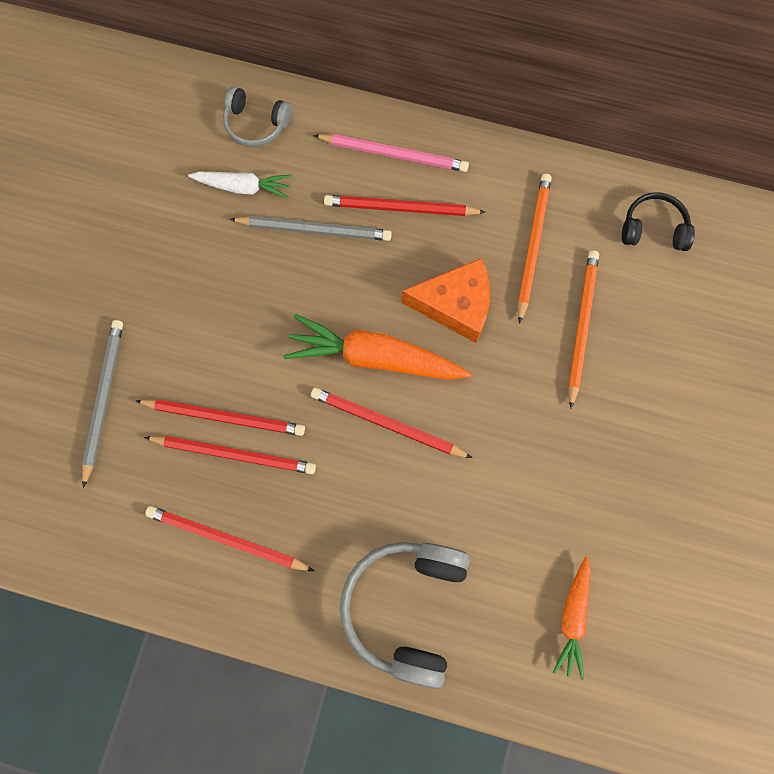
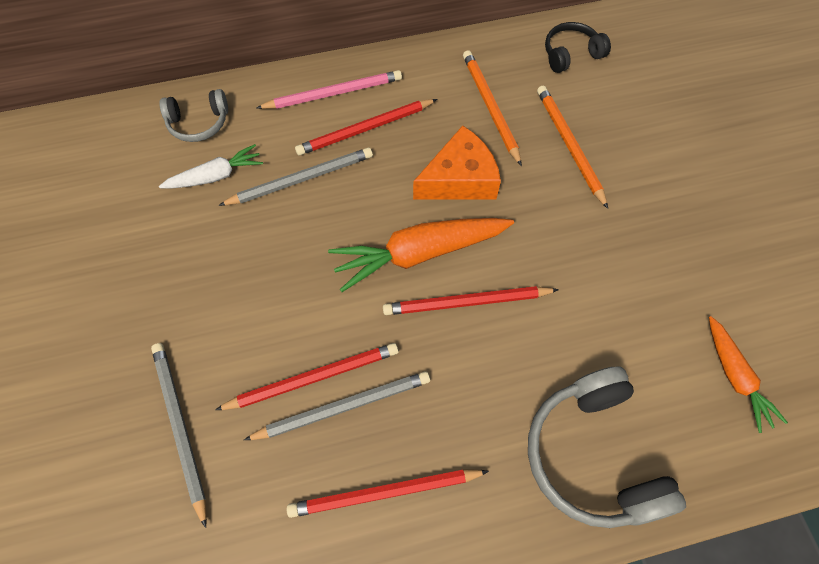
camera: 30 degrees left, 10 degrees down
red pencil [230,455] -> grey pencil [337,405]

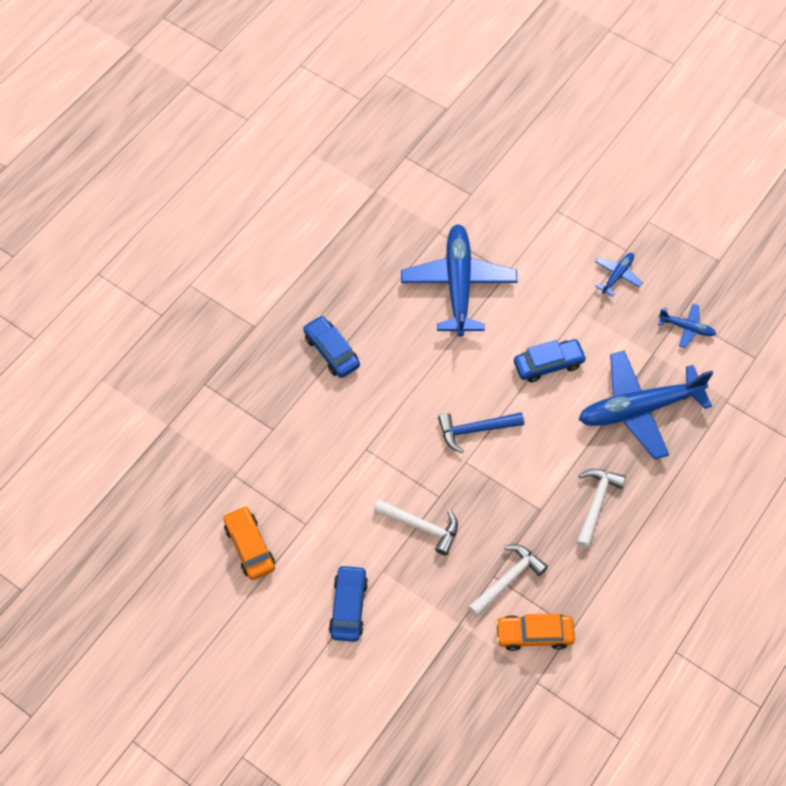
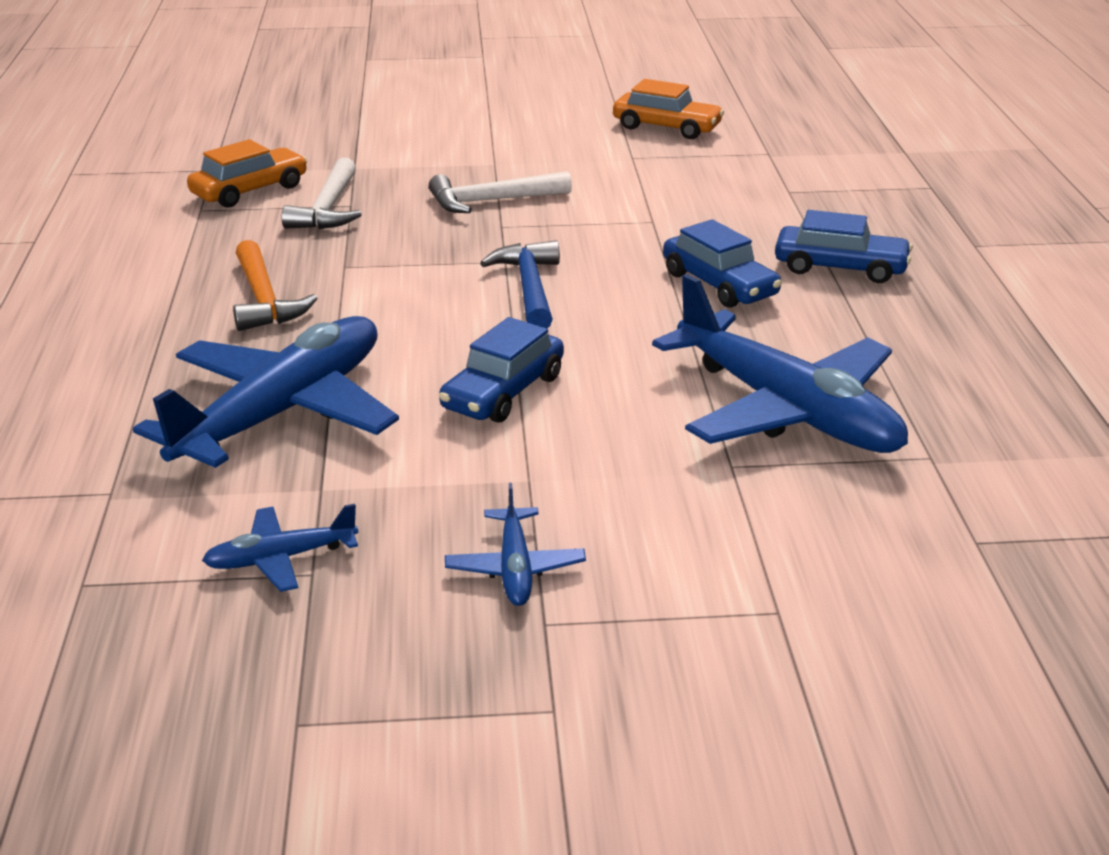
camera: 140 degrees right, 30 degrees down
blue hammer [481,432] -> blue hammer [520,284], 45 degrees counterclockwise
white hammer [601,508] -> orange hammer [275,285]
blue car [348,603] -> blue car [722,263], relocated

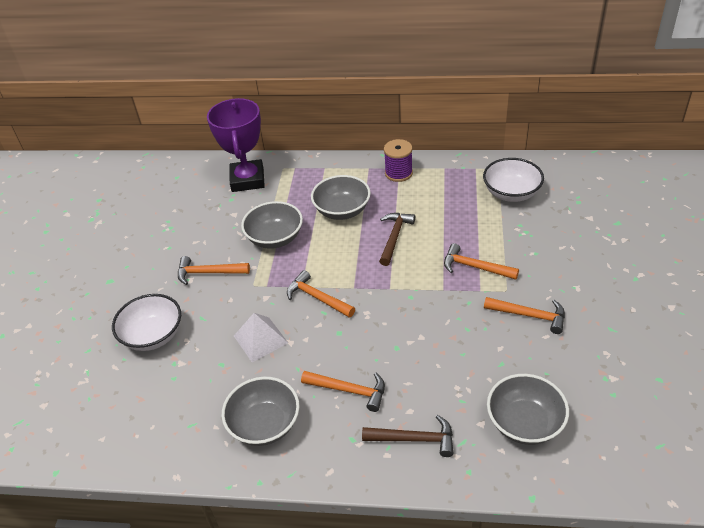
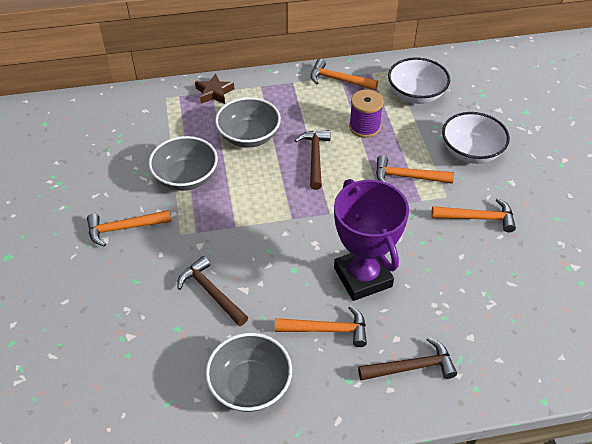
camera: 20 degrees left, 5 degrees up
purple trophy [236,145] -> purple trophy [371,240], relocated
purple spool [398,160] -> purple spool [366,114], relocated
orange hammer [321,294] -> orange hammer [344,74], relocated
white bowl [146,322] -> white bowl [476,138], relocated
white pyramid [261,337] -> brown hammer [212,291]
grey bowl [528,409] -> none
none -> brown star [214,88]

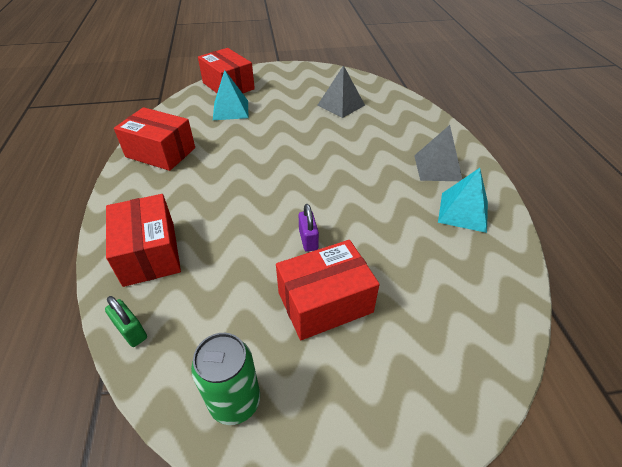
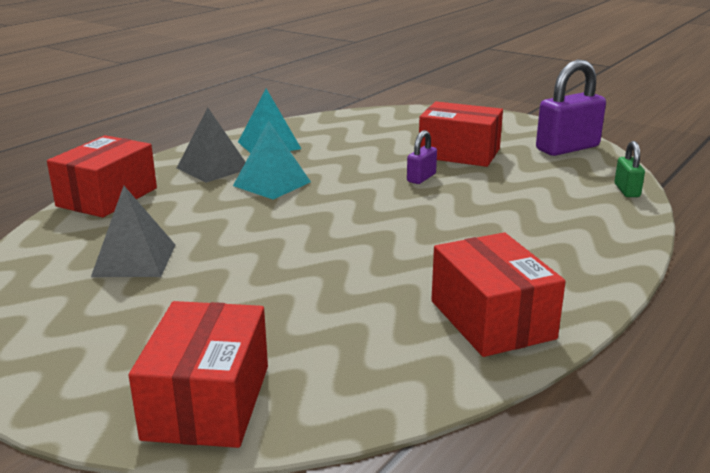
camera: 135 degrees left, 20 degrees down
turquoise pyramid [230,95] -> turquoise pyramid [272,159], relocated
red box [143,240] -> red box [102,176], relocated
green can [225,379] -> purple padlock [571,107]

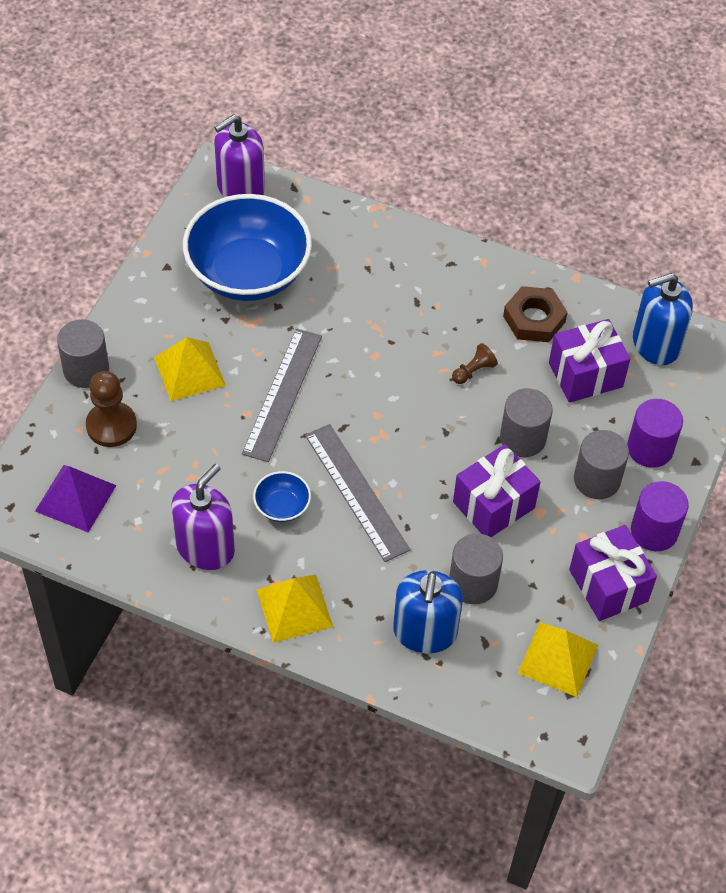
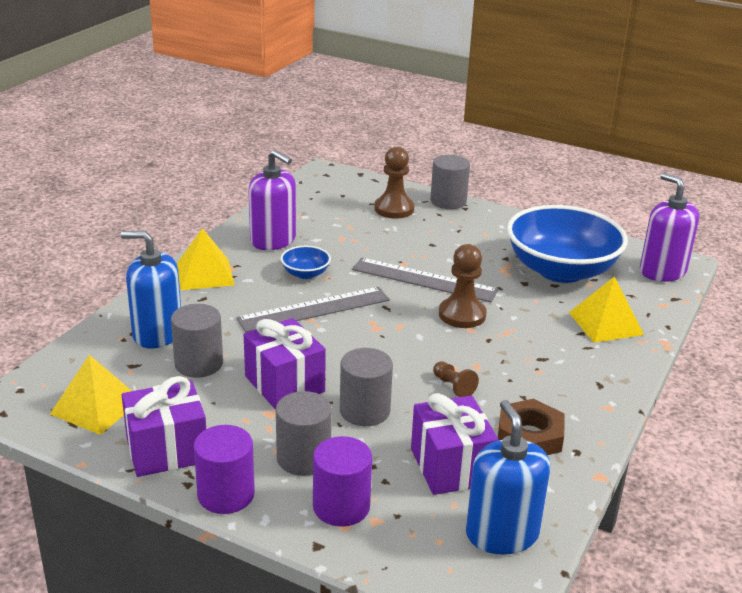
camera: 95 degrees right, 25 degrees down
yellow pyramid [190,369] -> yellow pyramid [606,309], relocated
purple pyramid [75,498] -> none
none -> brown pawn [463,286]

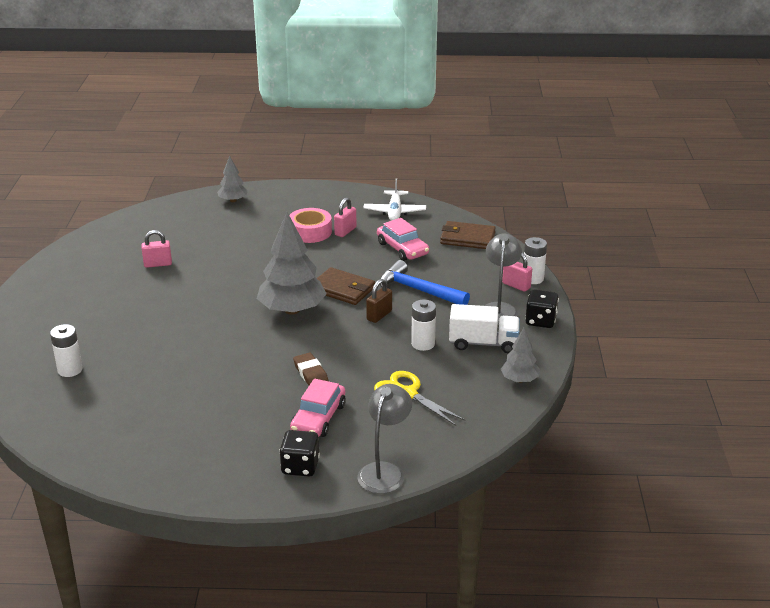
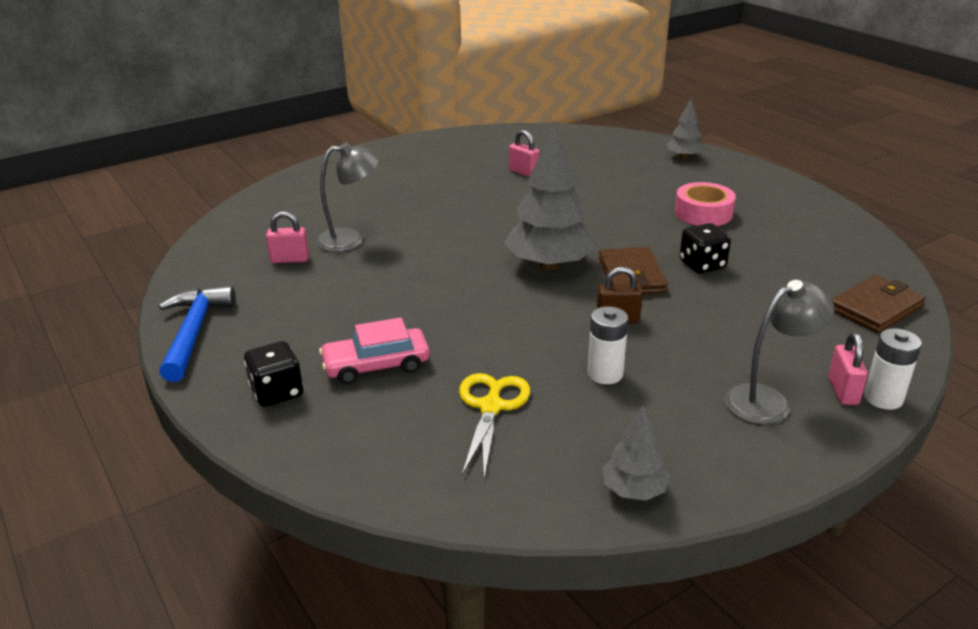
camera: 55 degrees right, 0 degrees up
white plane [395,199] -> none
pink padlock [345,217] -> pink padlock [287,237], relocated
pink car [403,239] -> none
brown wallet [468,235] -> brown wallet [878,304], 75 degrees clockwise
blue hammer [425,282] -> blue hammer [197,334], relocated
black dice [542,308] -> black dice [705,248], relocated
white truck [484,328] -> none
white battery [66,350] -> none
brown eraser [311,369] -> none
grey lamp [385,439] -> grey lamp [347,197], relocated

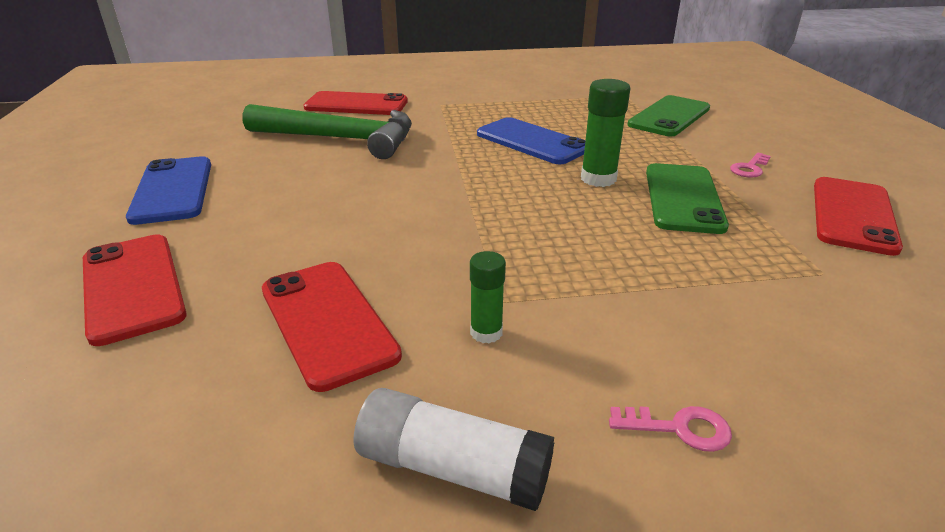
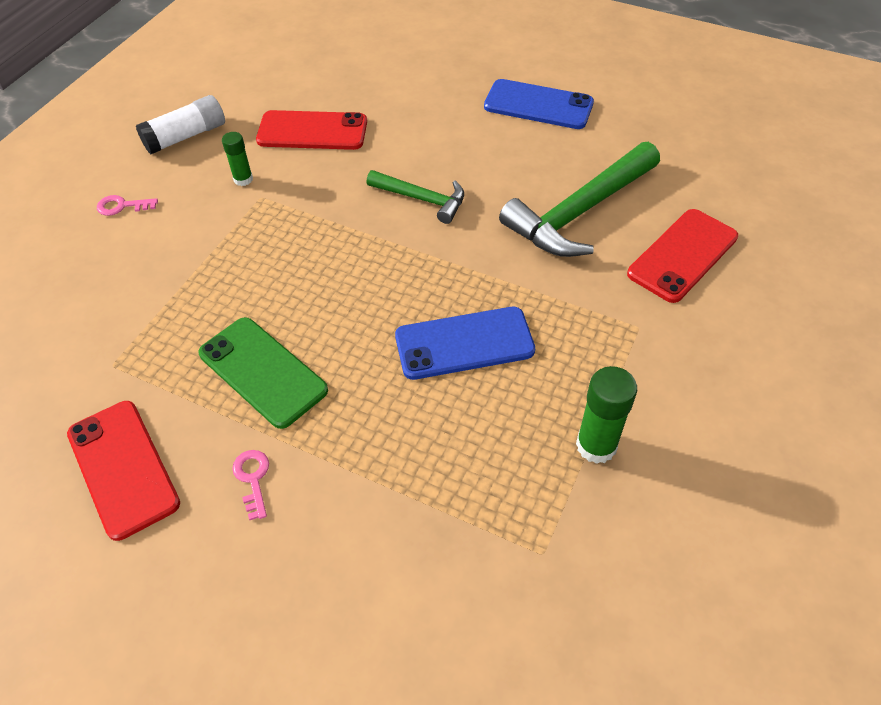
camera: 125 degrees right, 20 degrees up
green glue stick [605,133] -> green glue stick [606,415], relocated
green phone [668,115] -> none
red phone [135,290] -> none
pink key [670,429] -> pink key [127,205], 45 degrees clockwise
none -> green hammer [415,197]

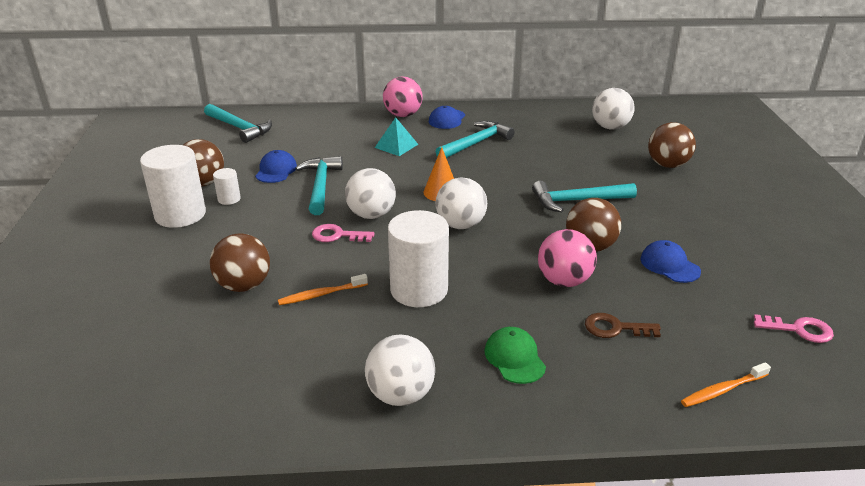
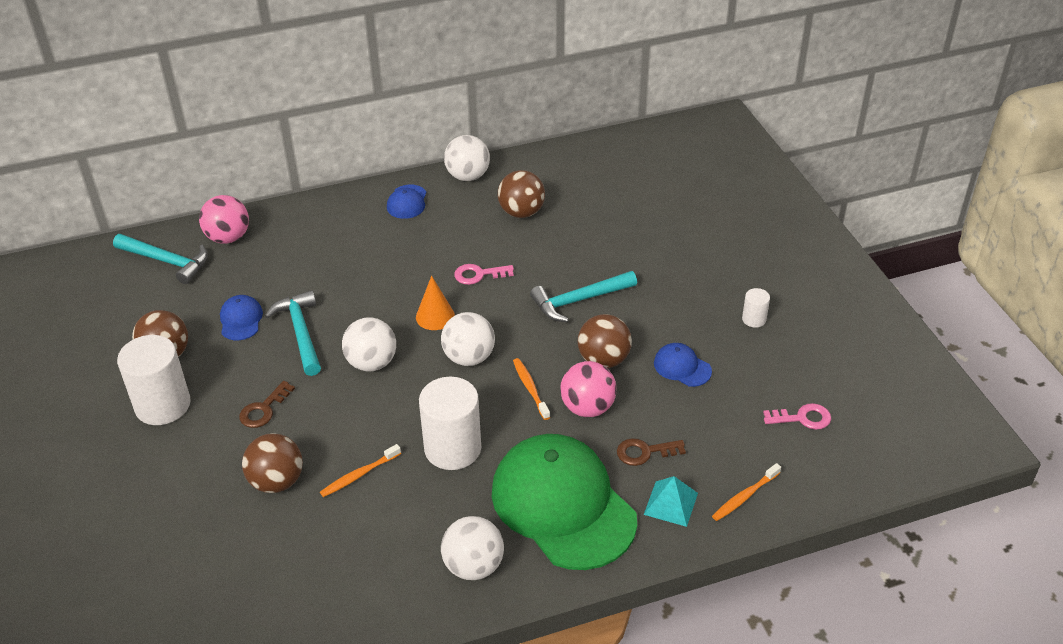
camera: 15 degrees left, 10 degrees up
pink ball [403,97] -> pink ball [224,219], relocated
white ball [613,109] -> white ball [467,158], relocated
turquoise pyramid [396,136] -> turquoise pyramid [671,501], relocated
turquoise hammer [475,139] -> none
brown ball [672,145] -> brown ball [521,194], relocated
white cylinder [227,186] -> white cylinder [756,308], relocated
pink key [343,233] -> pink key [484,274], relocated
green cap [515,355] -> green cap [564,502], x2.45
none -> orange toothbrush [531,389]
none -> brown key [267,404]

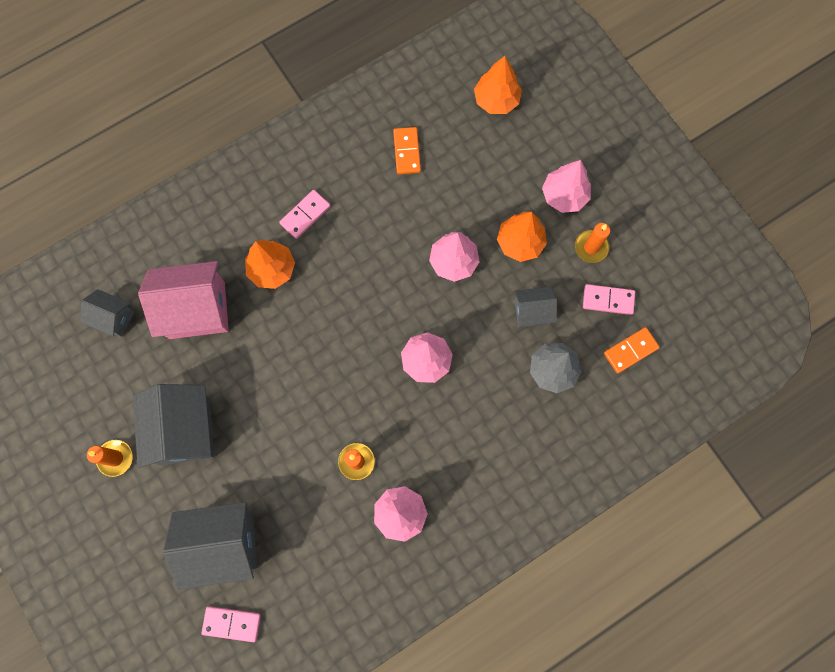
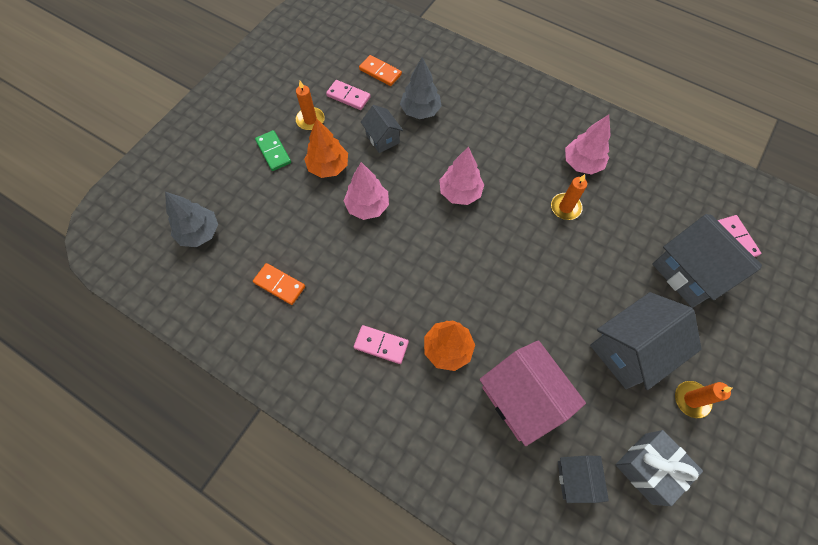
camera: 115 degrees left, 10 degrees down
orange tree [498,85] -> grey tree [191,219]
orange domino [407,150] -> orange domino [279,284], 60 degrees clockwise
pink tree [566,186] -> green domino [273,150]
pink domino [609,299] -> pink domino [348,95], 45 degrees counterclockwise
none -> grey gift [659,468]

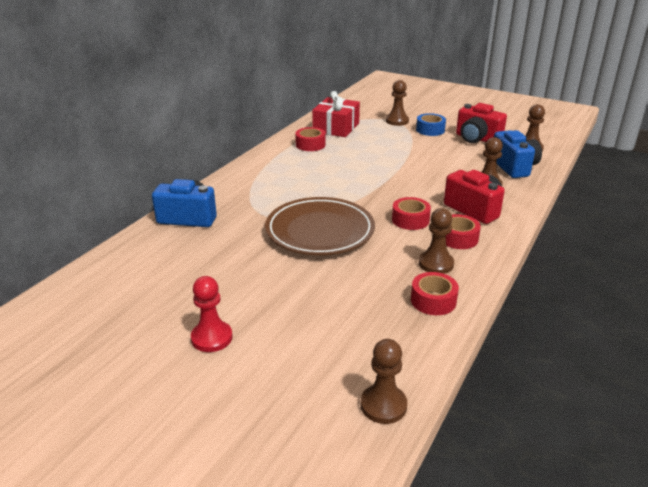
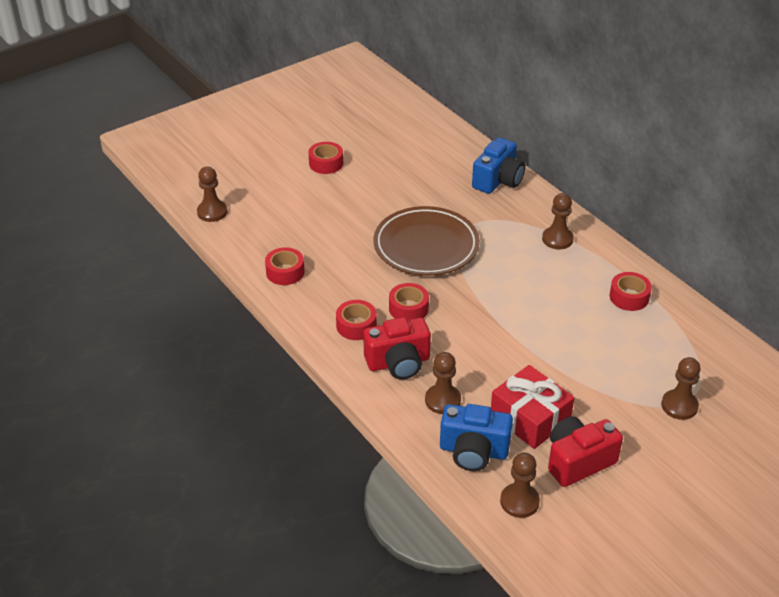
camera: 115 degrees right, 10 degrees up
red gift [336,114] -> red gift [532,407], relocated
blue tape [431,124] -> none
brown pawn [436,241] -> brown pawn [558,221], relocated
red pawn [212,314] -> red tape [325,158]

